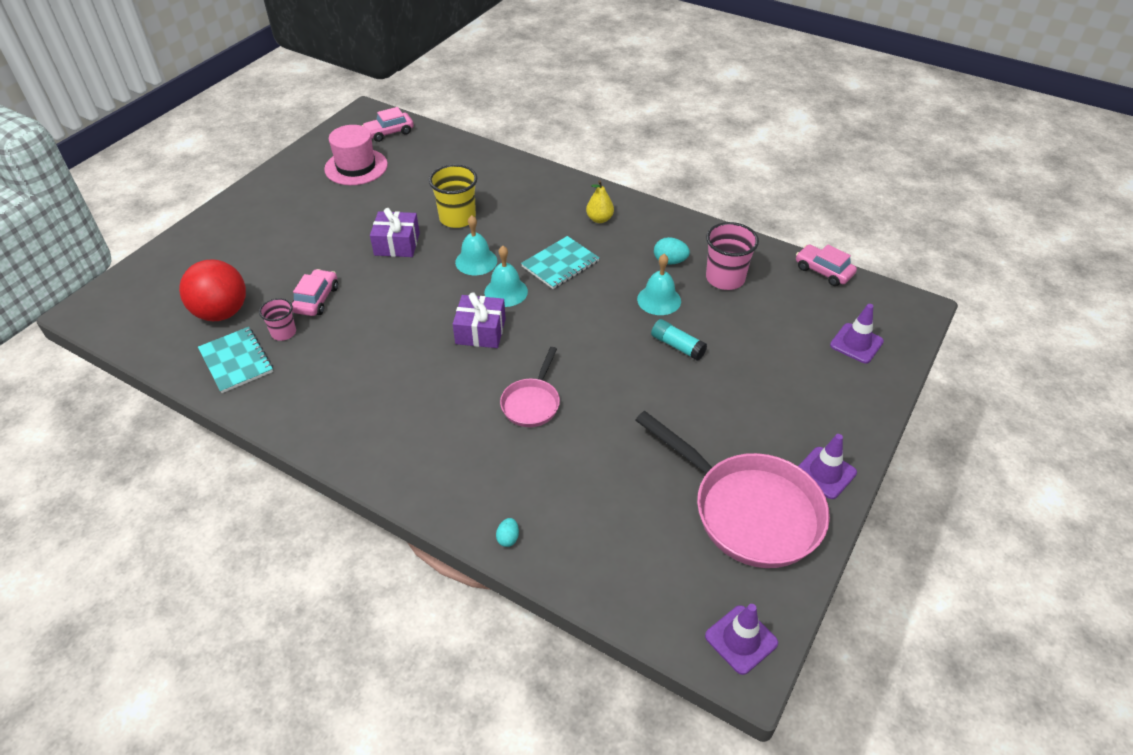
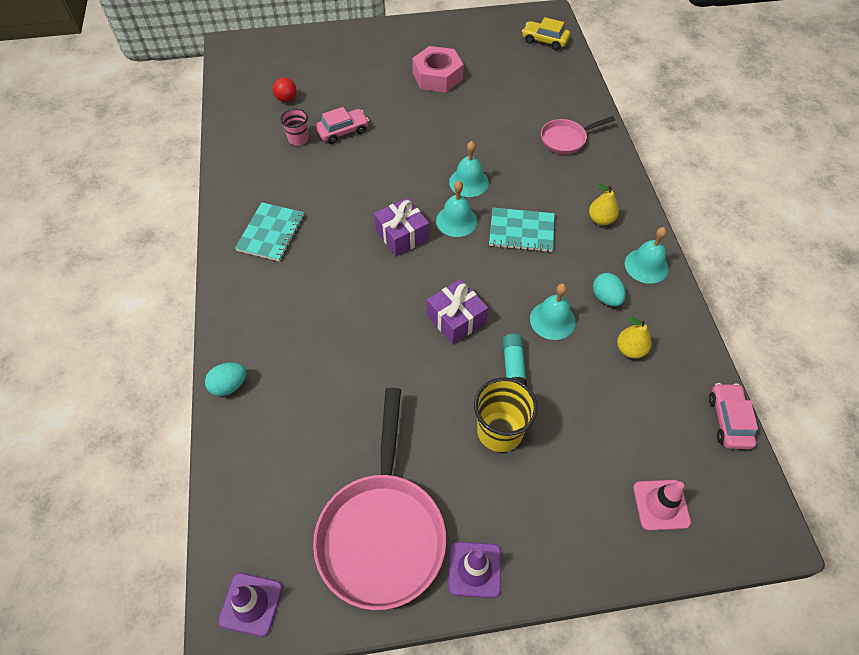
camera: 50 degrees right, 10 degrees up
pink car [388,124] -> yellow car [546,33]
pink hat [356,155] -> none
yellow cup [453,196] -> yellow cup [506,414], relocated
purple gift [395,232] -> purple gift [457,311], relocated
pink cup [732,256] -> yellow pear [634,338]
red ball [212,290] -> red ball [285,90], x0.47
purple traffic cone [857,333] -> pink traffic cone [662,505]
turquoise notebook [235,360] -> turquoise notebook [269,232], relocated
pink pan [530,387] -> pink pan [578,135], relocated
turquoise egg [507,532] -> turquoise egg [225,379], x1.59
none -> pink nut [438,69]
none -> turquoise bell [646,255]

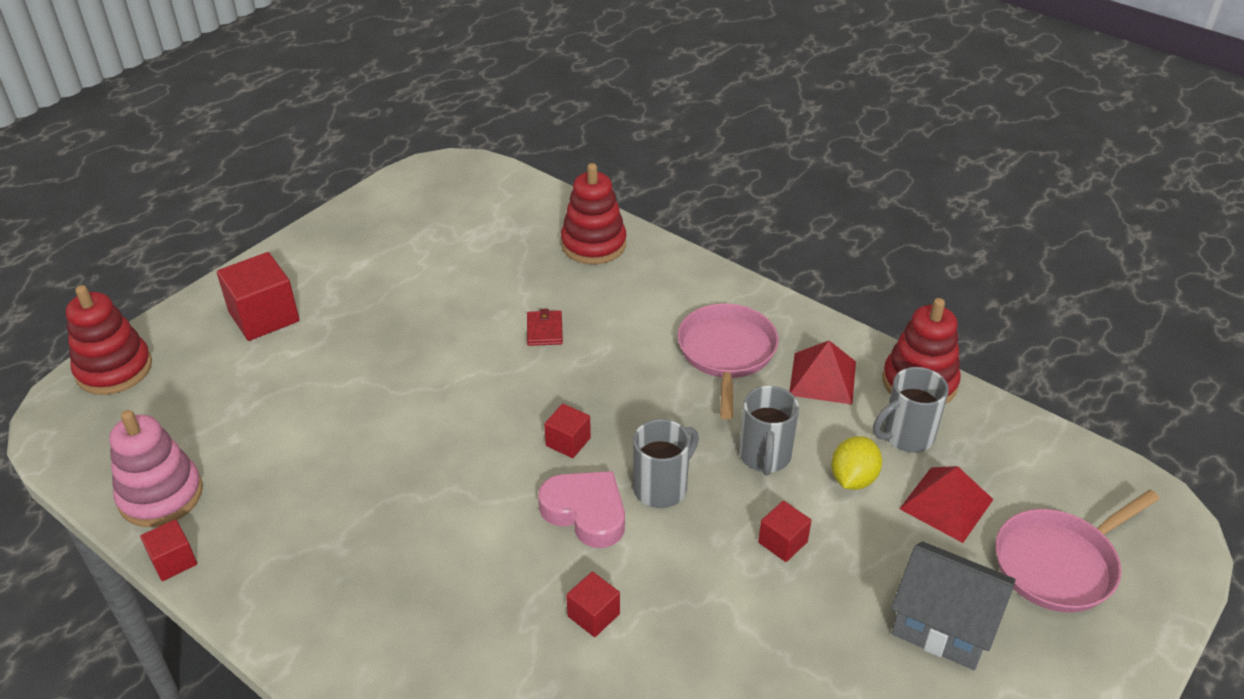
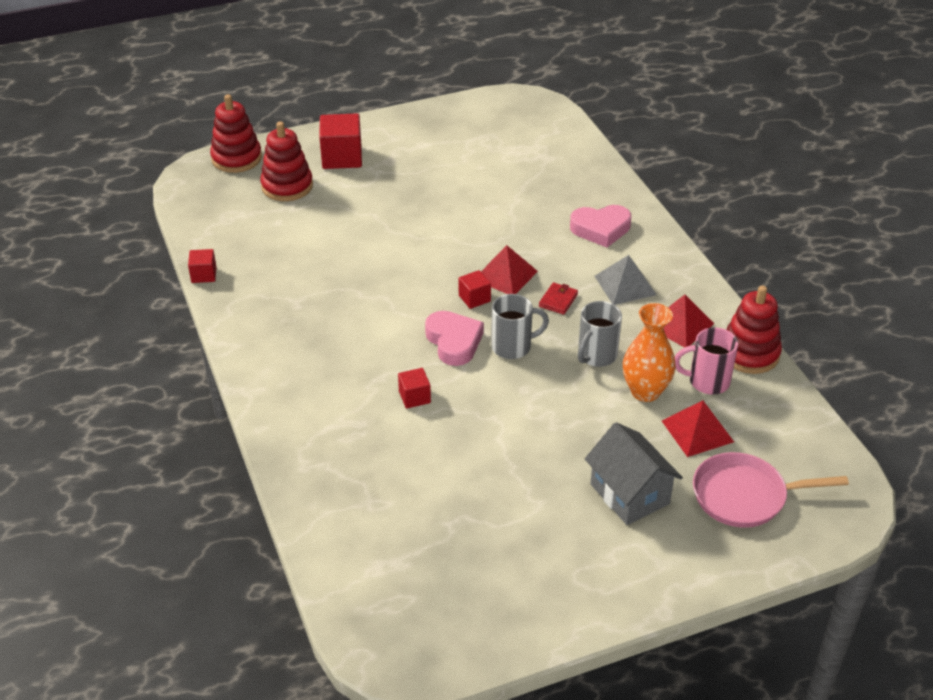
camera: 30 degrees right, 0 degrees up
red stacking toy [594,213] -> red stacking toy [286,161], relocated
pink pan [728,362] -> grey pyramid [625,280]
red wallet [545,327] -> red wallet [558,298], relocated
grey mug [911,409] -> pink mug [706,361]
pink stacking toy [156,468] -> none
yellow lemon [856,463] -> orange vase [649,352]
red cube [785,531] -> none
none -> pink heart [600,226]
none -> red pyramid [509,269]

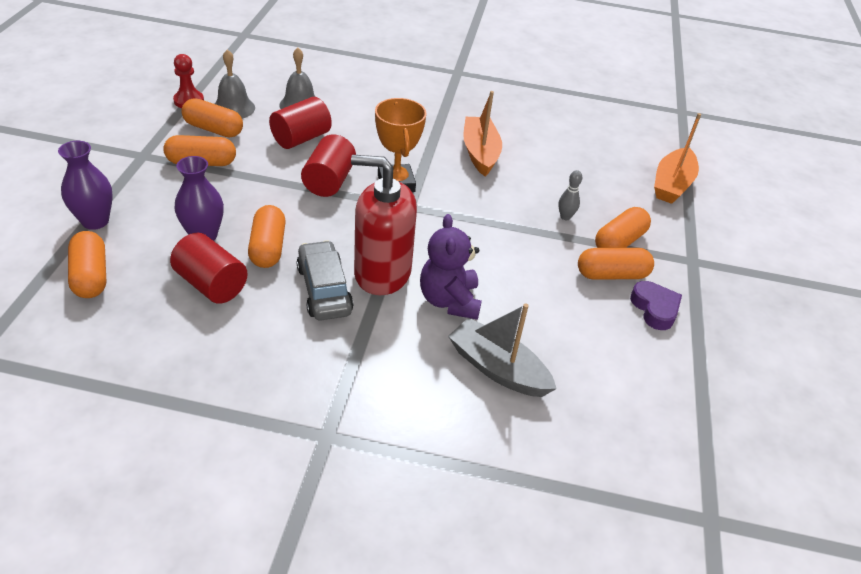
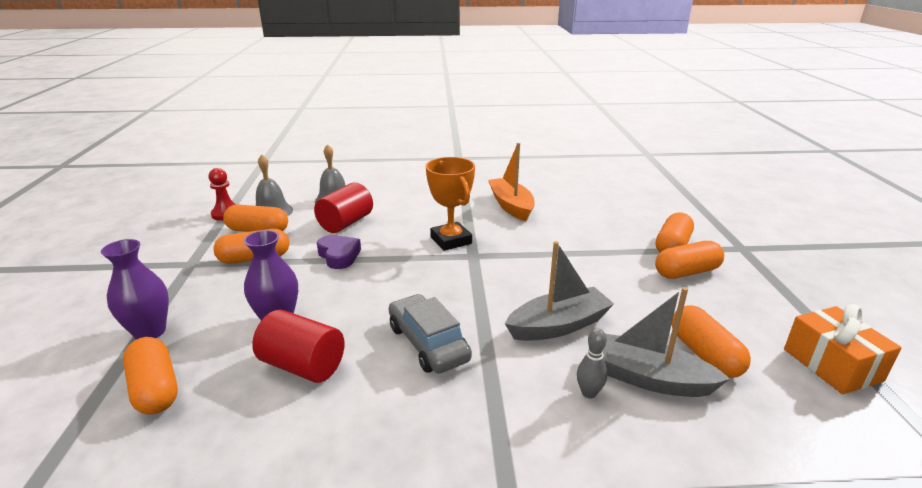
camera: 10 degrees left, 15 degrees down
orange boat [677,158] -> none
red cylinder [328,165] -> none
red soap dispenser [384,225] -> none
grey bowling pin [570,195] -> grey bowling pin [592,364], relocated
orange capsule [267,236] -> orange capsule [711,341], relocated
purple teddy bear [451,267] -> grey boat [559,291]
purple heart [656,305] -> purple heart [339,252], relocated
none -> orange gift [843,349]

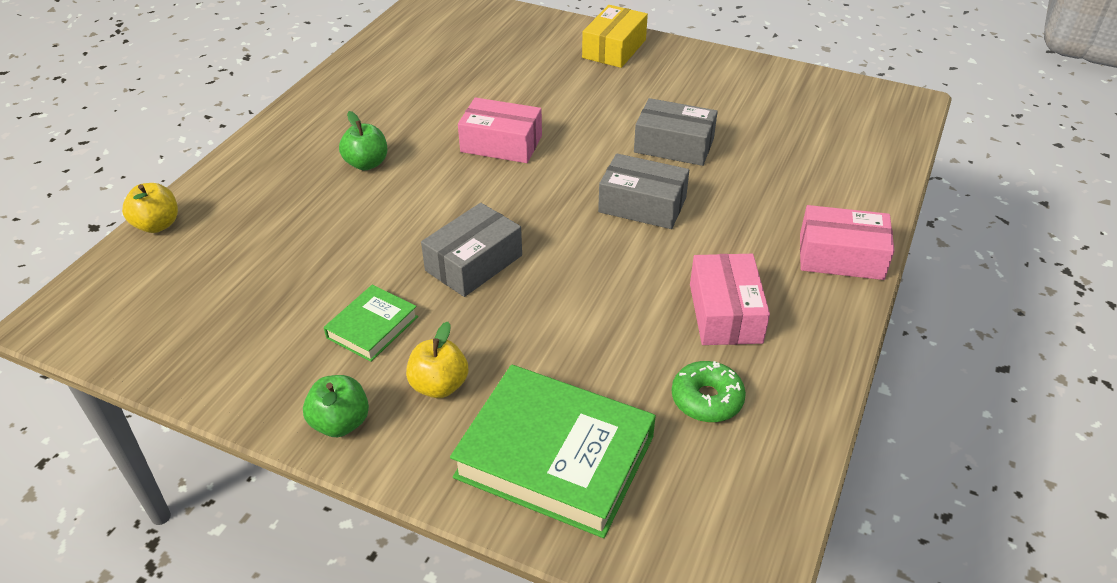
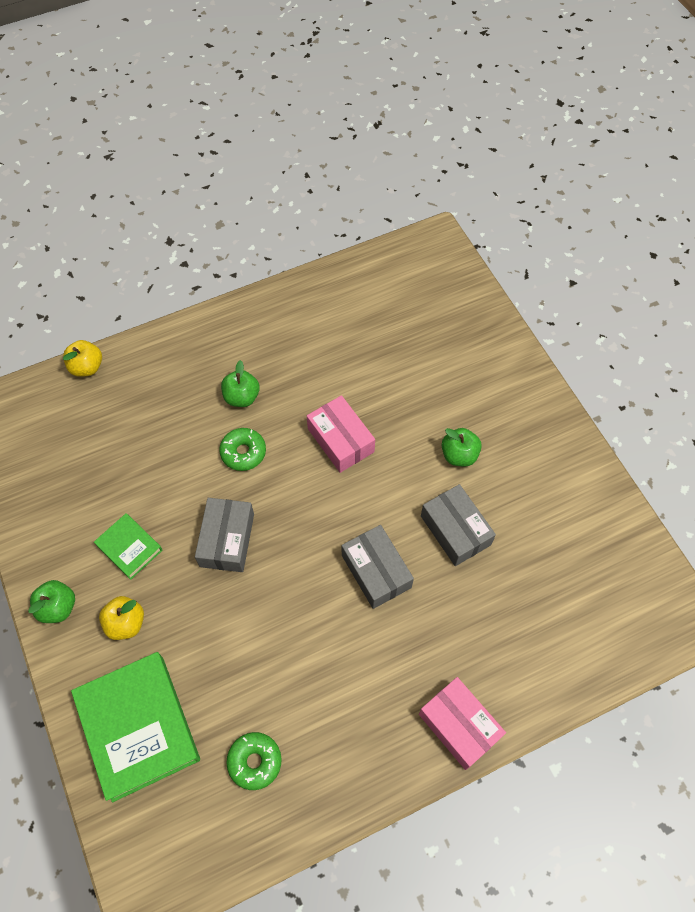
camera: 40 degrees right, 20 degrees up
yellow box [615,36] -> none
grey box [471,250] -> grey box [224,535], 75 degrees counterclockwise
pink box [730,299] -> none
green book [371,323] -> green book [128,546], 60 degrees clockwise
none -> green donut [242,449]
none -> green apple [462,447]

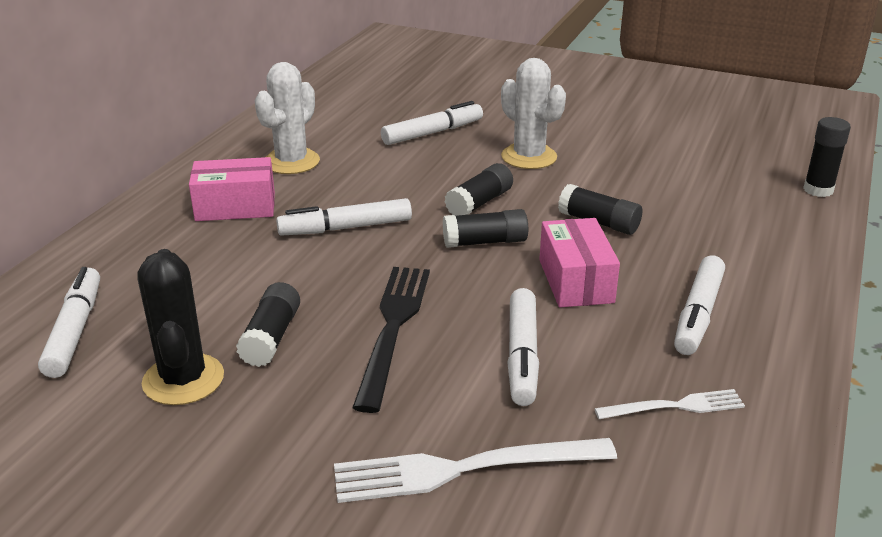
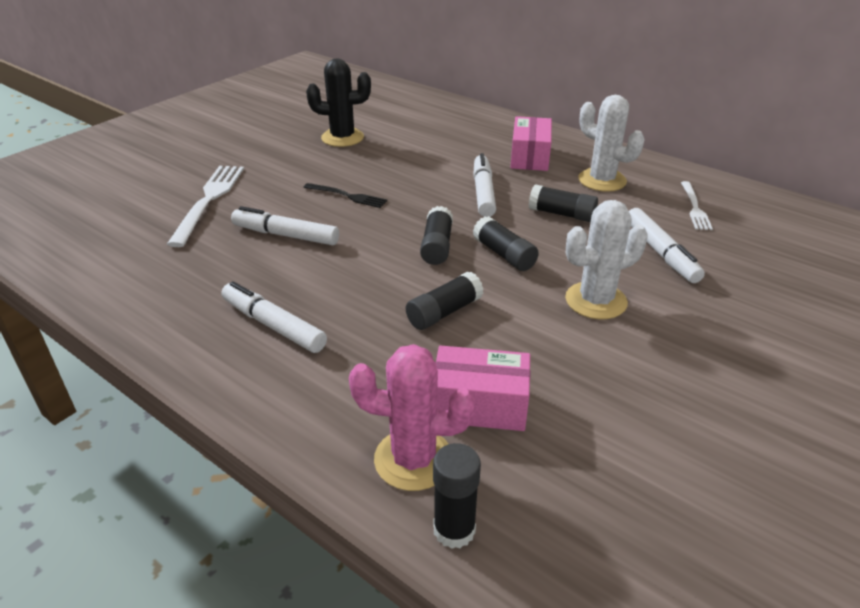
camera: 105 degrees right, 5 degrees up
pink box [579,262] -> pink box [482,388], relocated
white marker [69,322] -> none
black fork [391,340] -> black fork [345,195], x0.58
black glue stick [268,324] -> black glue stick [563,203], relocated
white fork [670,404] -> white fork [697,205], relocated
none -> pink cactus [412,417]

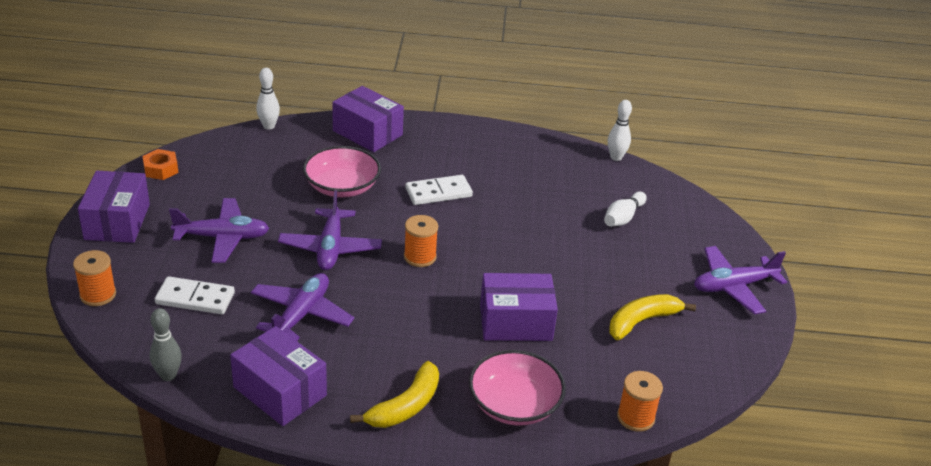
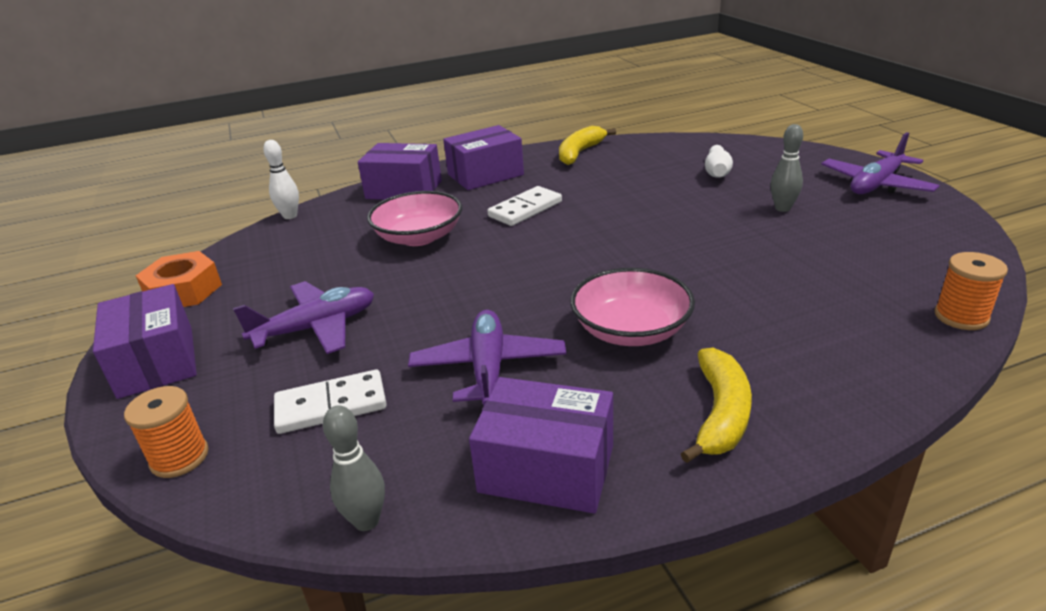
camera: 20 degrees left, 5 degrees down
white bowling pin [620,130] -> none
orange nut [160,164] -> orange nut [179,279], x1.51
purple plane [330,230] -> none
orange spool [421,241] -> none
purple box [519,307] -> purple box [483,157], relocated
yellow banana [652,317] -> yellow banana [587,145], relocated
pink bowl [517,387] -> pink bowl [632,307], relocated
none -> grey bowling pin [787,168]

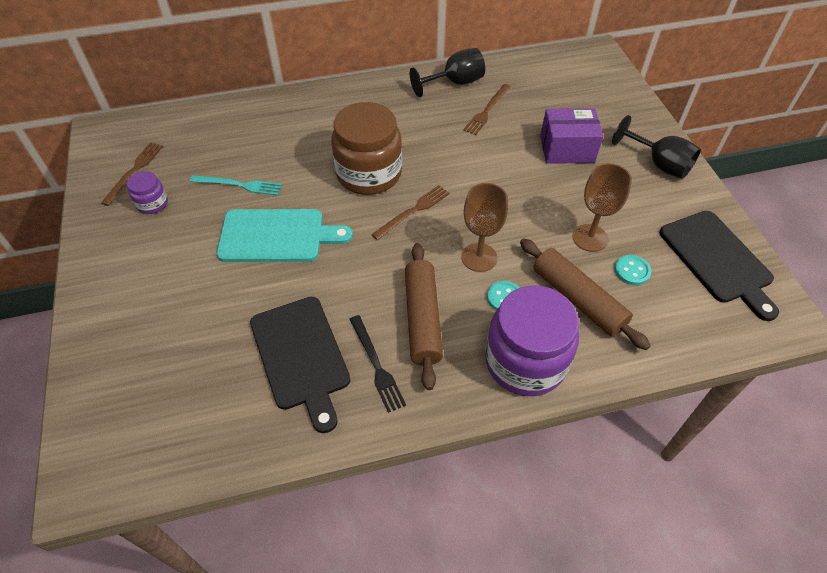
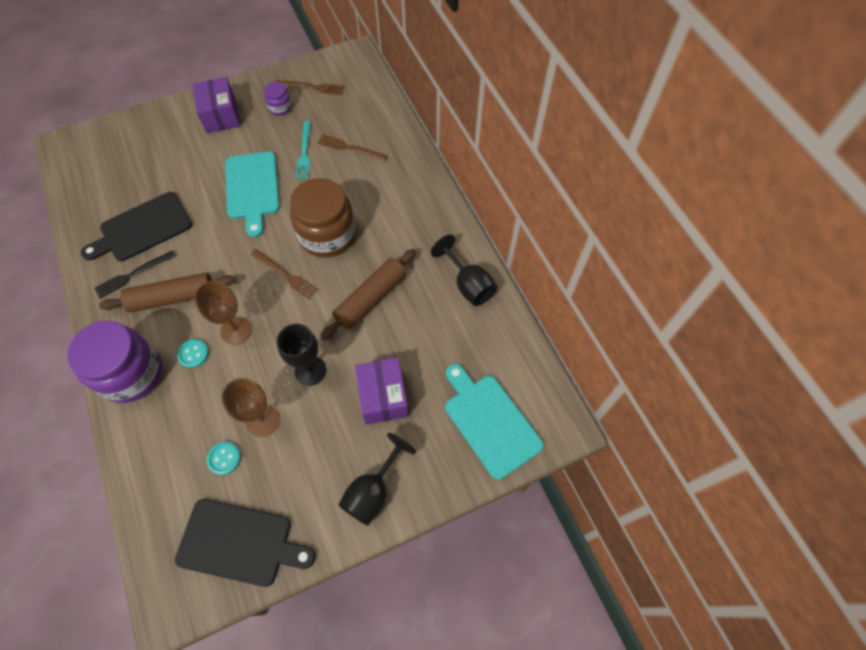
camera: 80 degrees right, 10 degrees up
brown fork [487,109] -> brown fork [352,147], relocated
black cutting board [719,266] -> black cutting board [245,543], 135 degrees counterclockwise
brown rolling pin [585,294] -> brown rolling pin [368,294], relocated
none -> purple box [216,105]
none -> black goblet [301,355]
none -> turquoise cutting board [494,422]

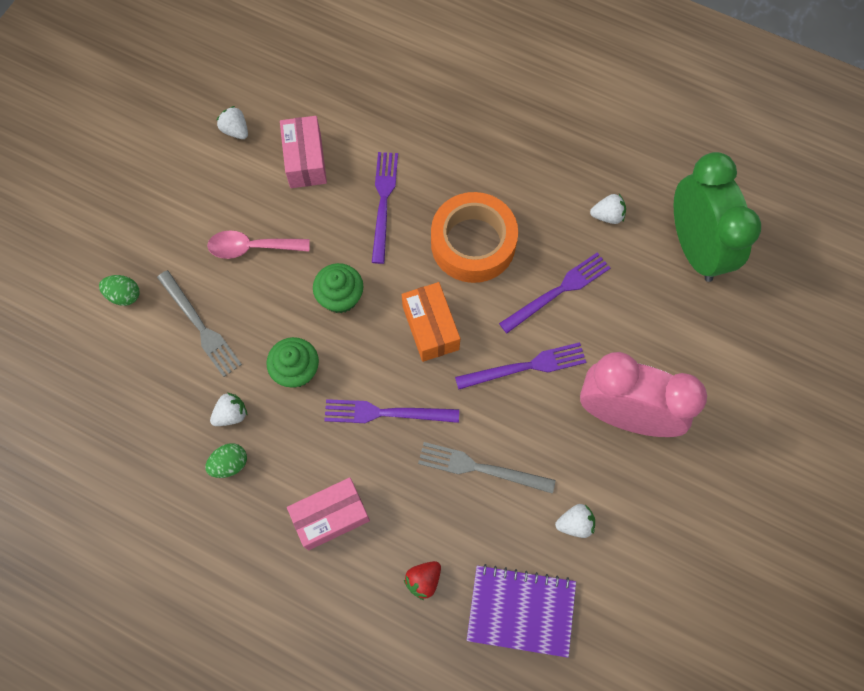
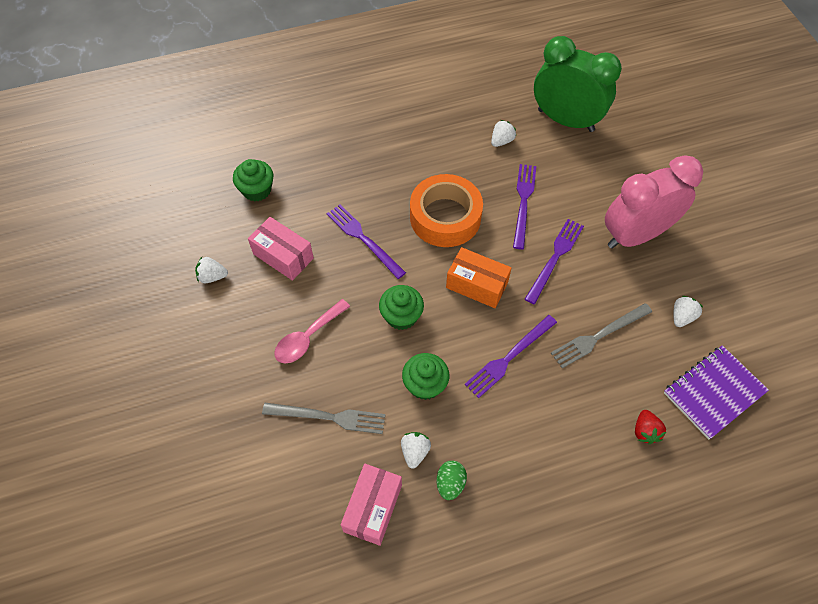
camera: 45 degrees left, 10 degrees down
green egg [119,290] -> none
pink box [328,513] -> pink box [371,505], relocated
none -> green cupcake [253,180]

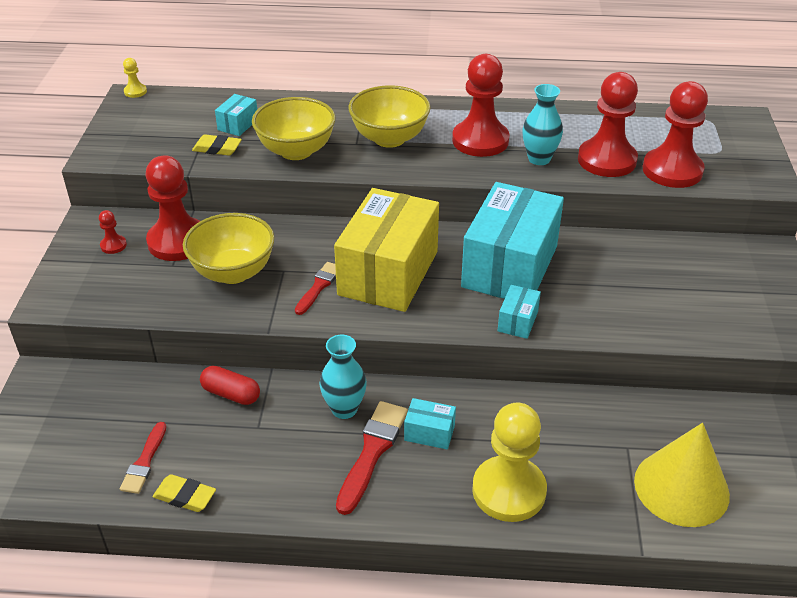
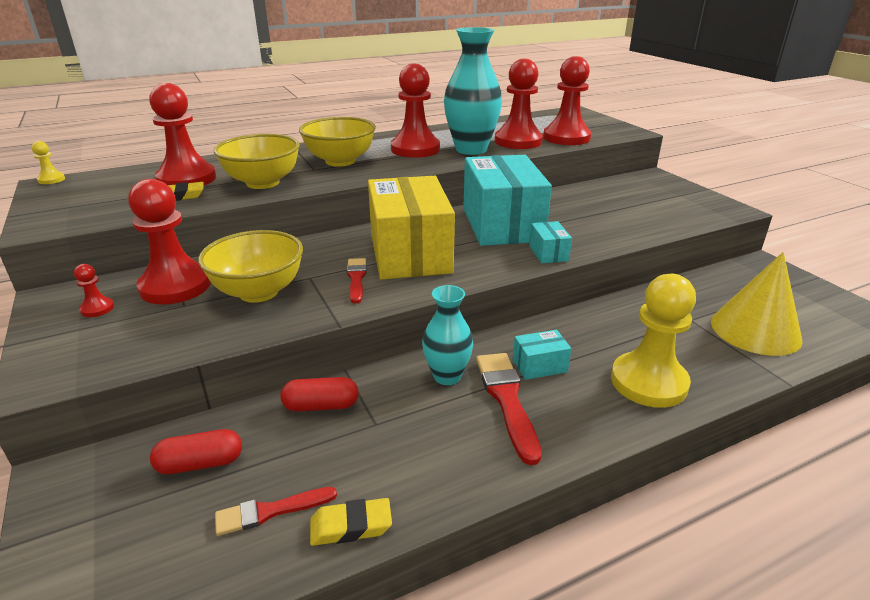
camera: 30 degrees left, 10 degrees down
turquoise vase [542,124] -> turquoise vase [473,91], x1.68
turquoise box [236,115] -> red pawn [182,134]
red brush [143,458] -> red brush [276,511], 90 degrees clockwise
none -> red capsule [196,452]

